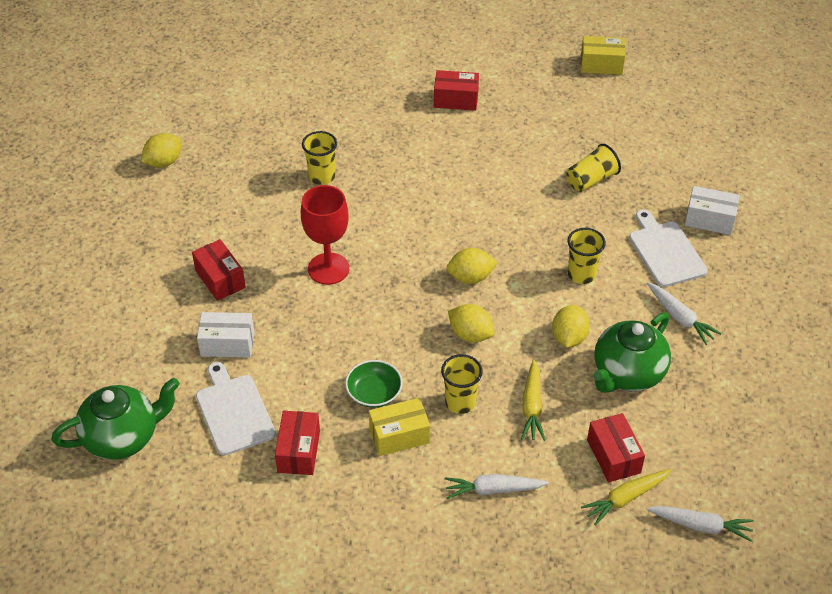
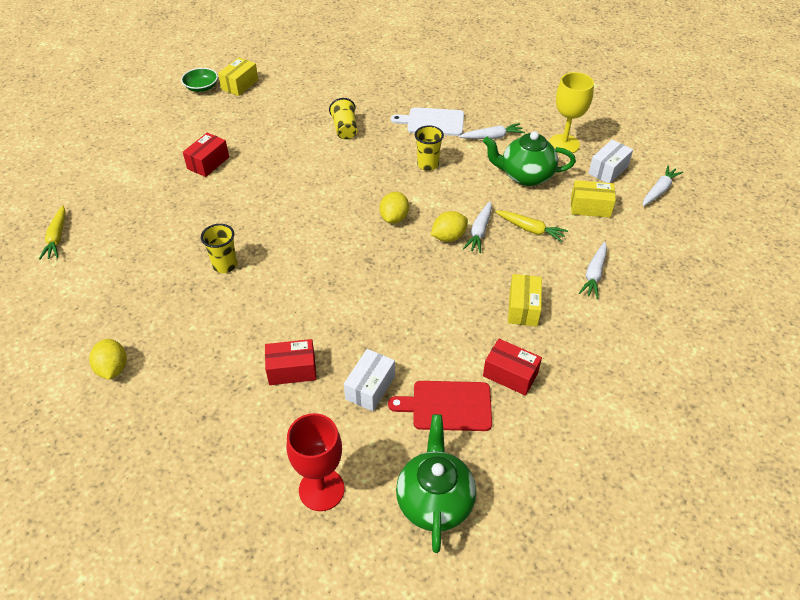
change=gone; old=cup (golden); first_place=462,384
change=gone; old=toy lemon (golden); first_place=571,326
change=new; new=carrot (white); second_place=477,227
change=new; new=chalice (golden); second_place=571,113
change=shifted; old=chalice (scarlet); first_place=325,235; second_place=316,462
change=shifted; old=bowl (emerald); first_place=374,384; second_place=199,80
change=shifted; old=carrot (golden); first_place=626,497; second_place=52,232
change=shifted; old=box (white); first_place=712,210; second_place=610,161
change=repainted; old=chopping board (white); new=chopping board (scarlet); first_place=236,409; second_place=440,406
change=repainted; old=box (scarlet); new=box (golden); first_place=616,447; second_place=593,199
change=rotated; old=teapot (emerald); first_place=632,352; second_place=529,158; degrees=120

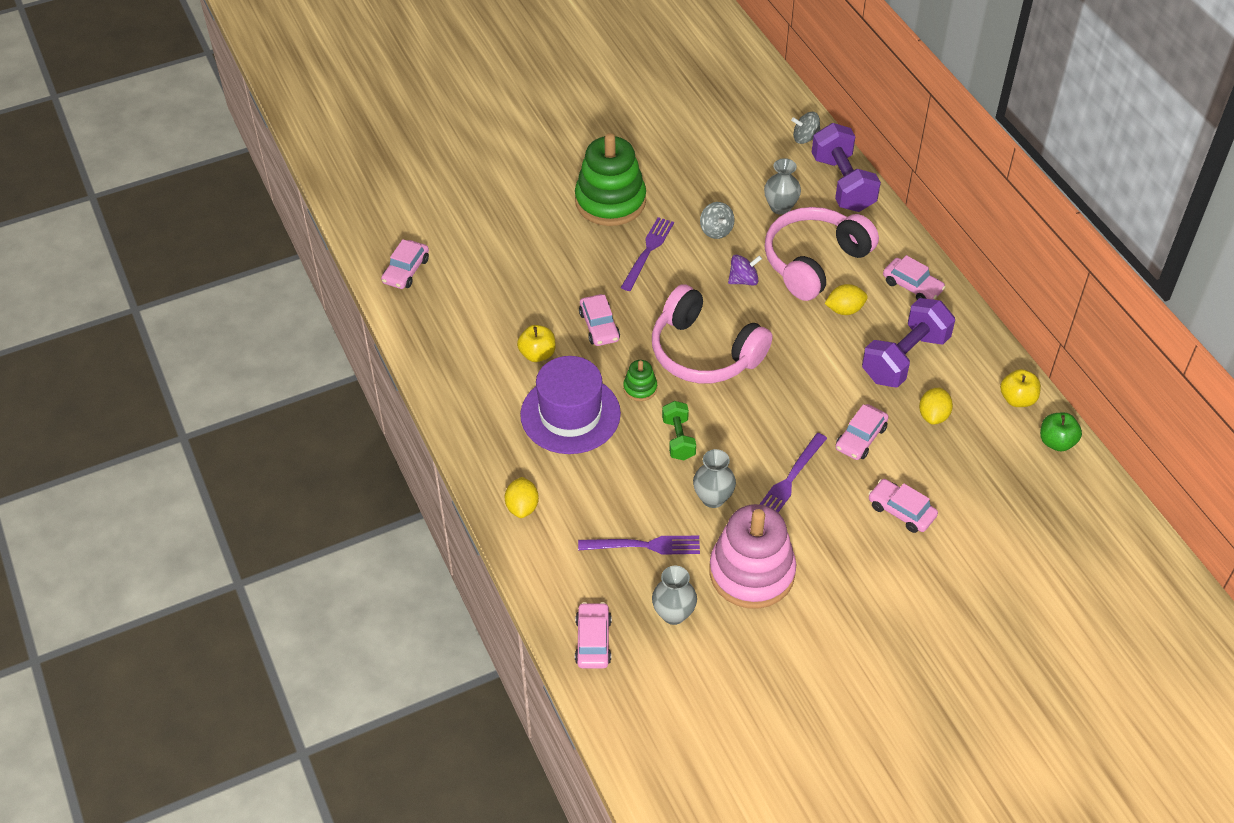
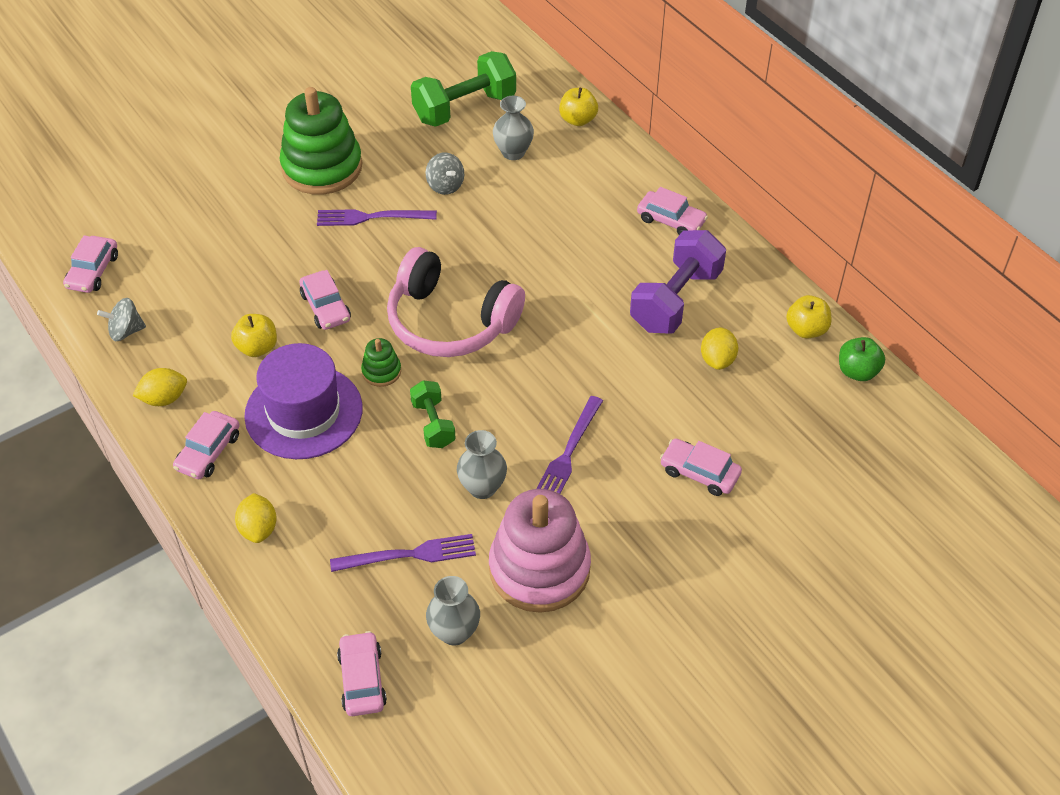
change=gone; old=toy top (royal purple); first_place=745,270
change=gone; old=over-ear headphones (rosy); first_place=822,254
change=new; new=dumbbell (emerald); second_place=463,89
change=shifted; old=toy top (grey); first_place=805,128; second_place=121,319
change=shifted; old=toy lemon (golden); first_place=846,299; second_place=159,387
change=shifted; old=automobile (rosy); first_place=862,432; second_place=206,445
change=swapped; old=dumbbell (royal purple); new=toy apple (golden); first_place=846,167; second_place=578,107
change=rotated; old=fork (royal purple); first_place=647,254; second_place=377,217; degrees=-105

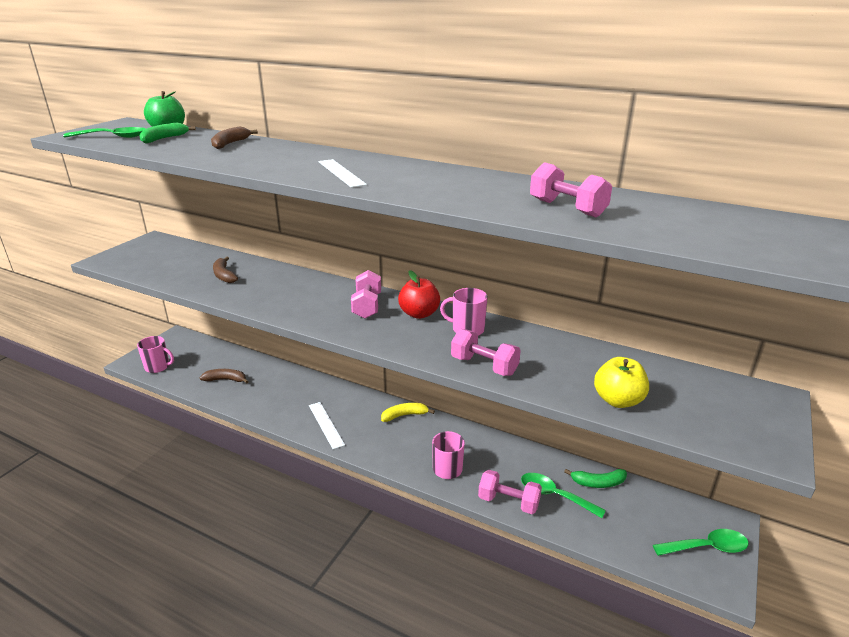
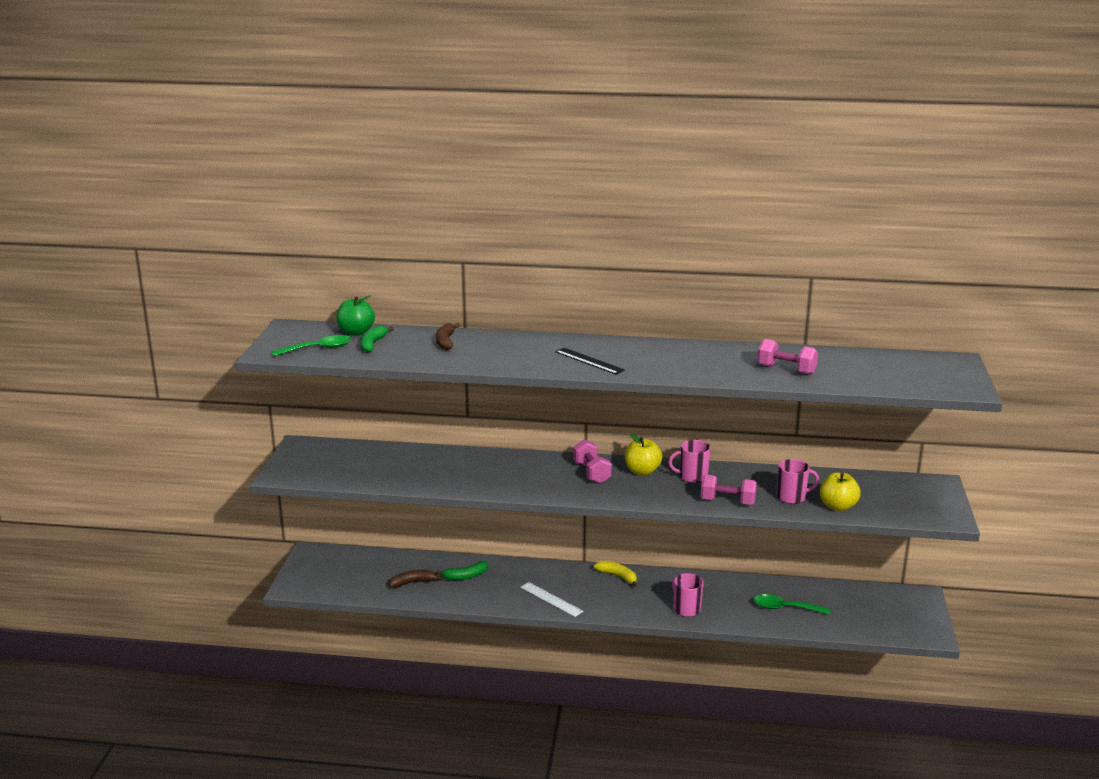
change=gone; old=banana fruit (russet); first_place=225,270
change=gone; old=dumbbell (rosy); first_place=510,492
change=gone; old=teaspoon (emerald); first_place=701,542
change=shifted; old=tea mug (rosy); first_place=155,354; second_place=798,481
change=shifted; old=banana fruit (emerald); first_place=595,478; second_place=462,570
change=repainted; old=straightedge (white); new=straightedge (ebony); first_place=343,173; second_place=590,361
change=repainted; old=toy apple (scarlet); new=toy apple (golden); first_place=419,294; second_place=643,454
change=rotated; old=banana fruit (golden); first_place=408,412; second_place=615,574; degrees=75

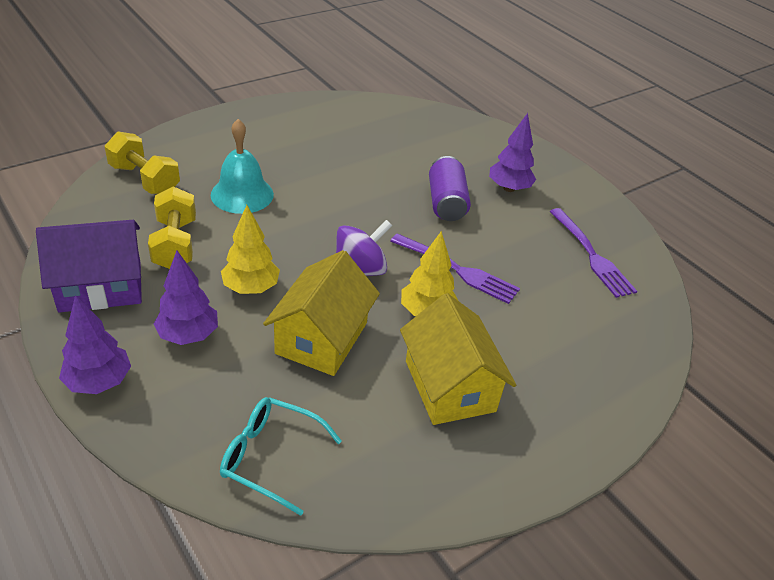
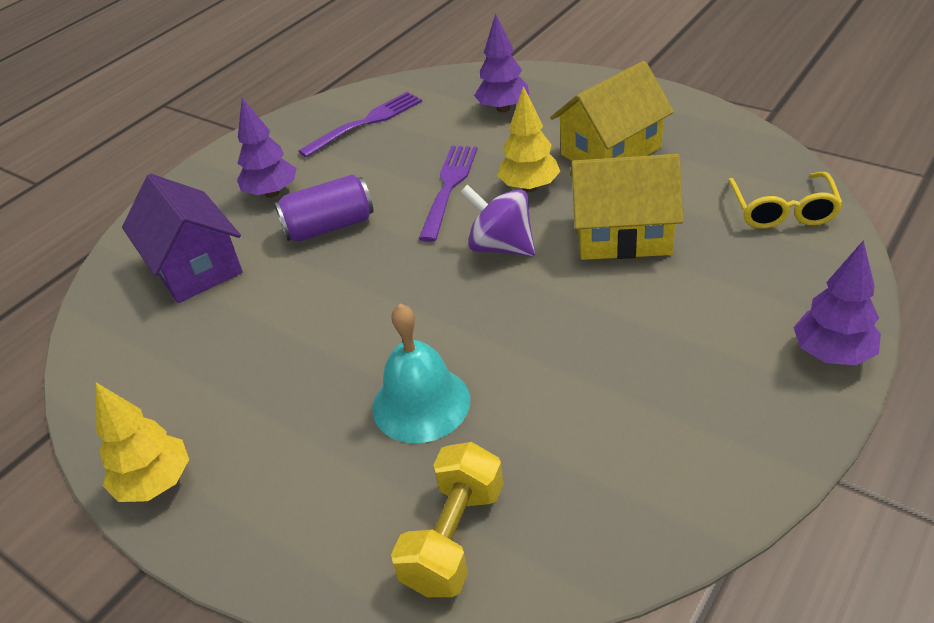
change=gone; old=dumbbell (golden); first_place=172,227
change=shifted; old=toy house (royal purple); first_place=89,266; second_place=182,238
change=shifted; old=tree (royal purple); first_place=186,298; second_place=501,62
change=shifted; old=tree (golden); first_place=250,249; second_place=142,442
change=repainted; old=spectacles (turquoise); new=spectacles (golden); first_place=281,456; second_place=785,200

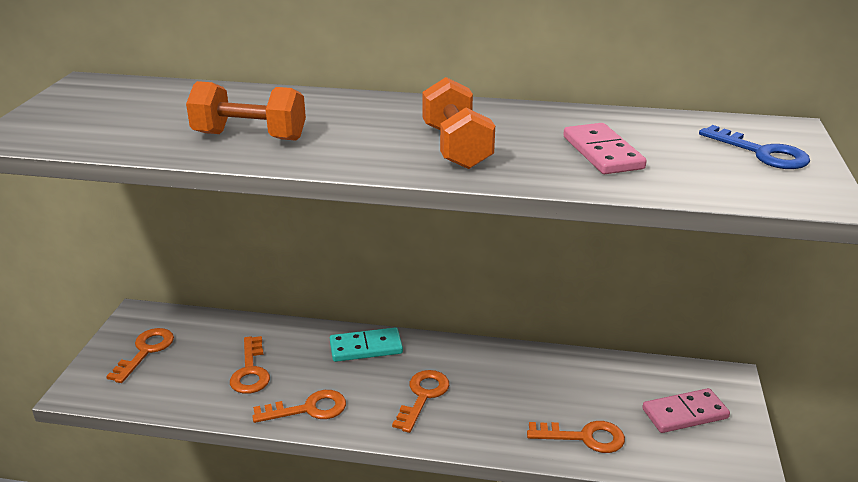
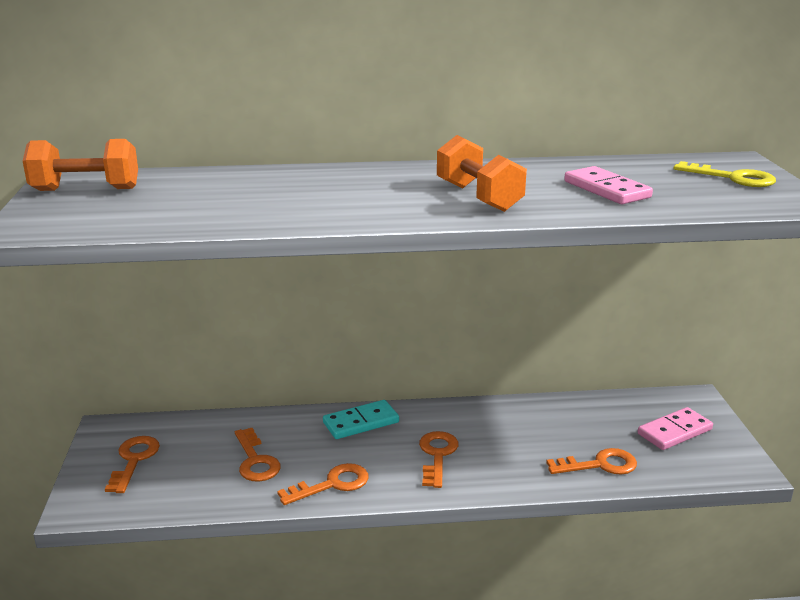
change=shifted; old=dumbbell (orange); first_place=246,111; second_place=80,165
change=repainted; old=door key (blue); new=door key (golden); first_place=754,147; second_place=725,174

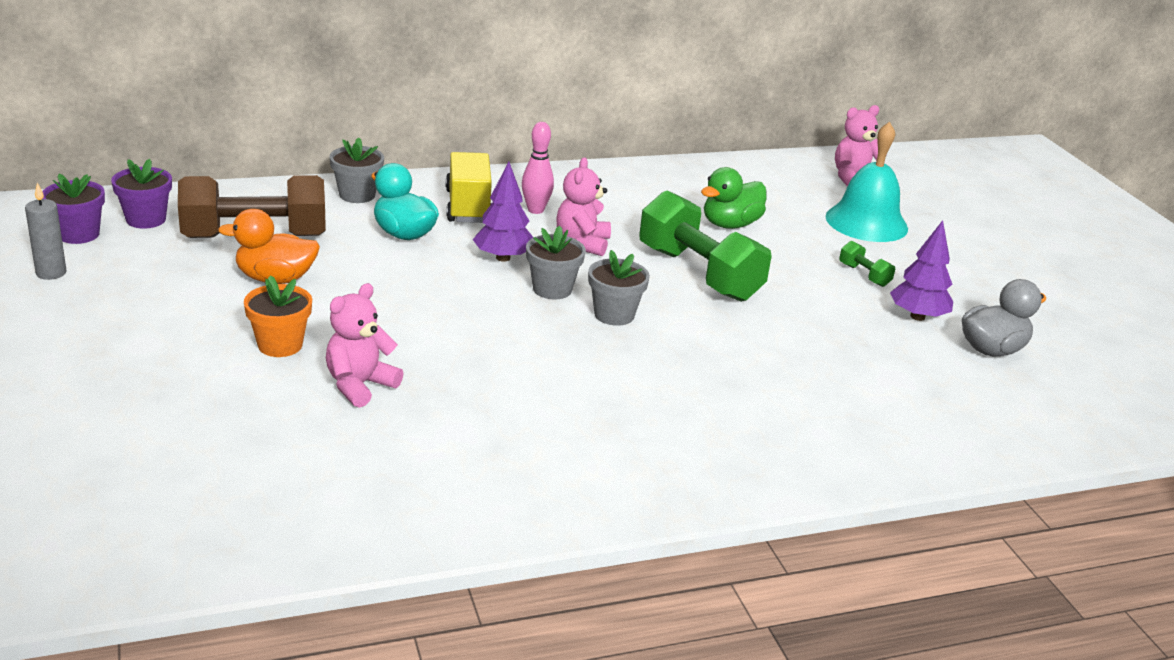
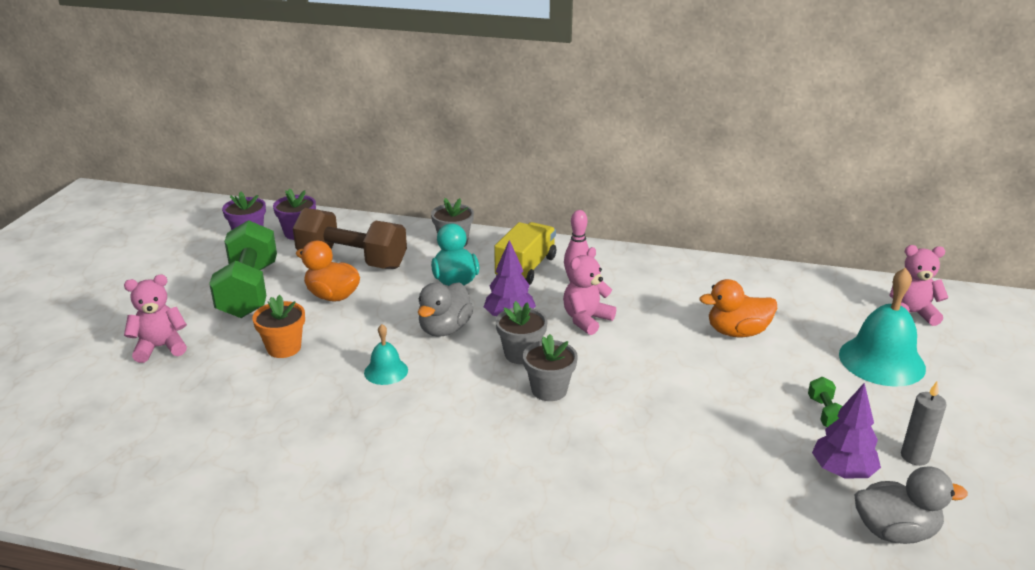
change=new; new=hand bell (turquoise); second_place=386,354
change=new; new=toy duck (grey); second_place=446,309
change=shifted; old=pillar candle (grey); first_place=45,231; second_place=924,423
change=shifted; old=teddy (rosy); first_place=365,345; second_place=155,319
change=shifted; old=dumbbell (emerald); first_place=705,246; second_place=243,269
change=repainted; old=toy duck (emerald); new=toy duck (orange); first_place=733,198; second_place=738,308

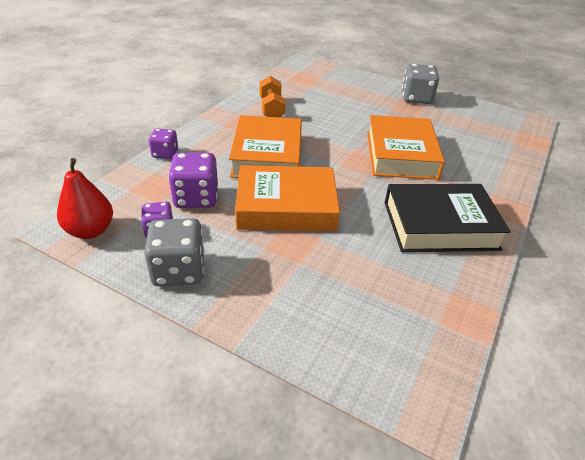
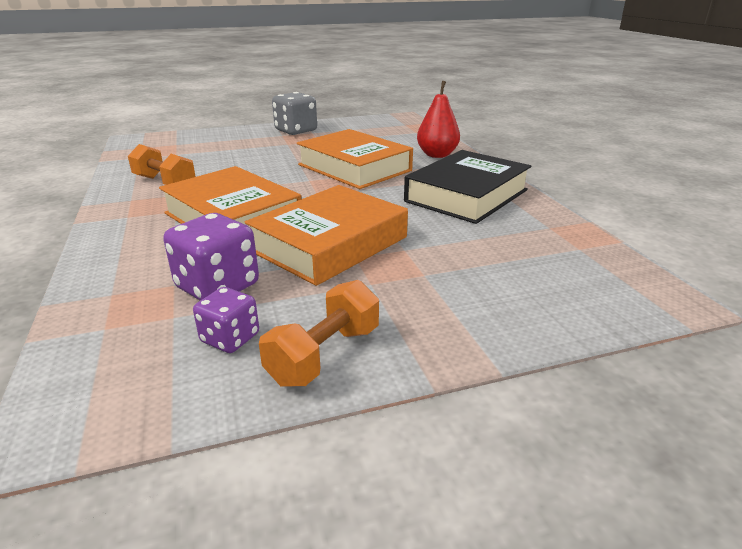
change=gone; old=die (royal purple); first_place=163,143
change=shifted; old=toy pear (scarlet); first_place=85,198; second_place=438,119
change=swapped; old=die (grey); new=dumbbell (orange); first_place=174,252; second_place=319,333

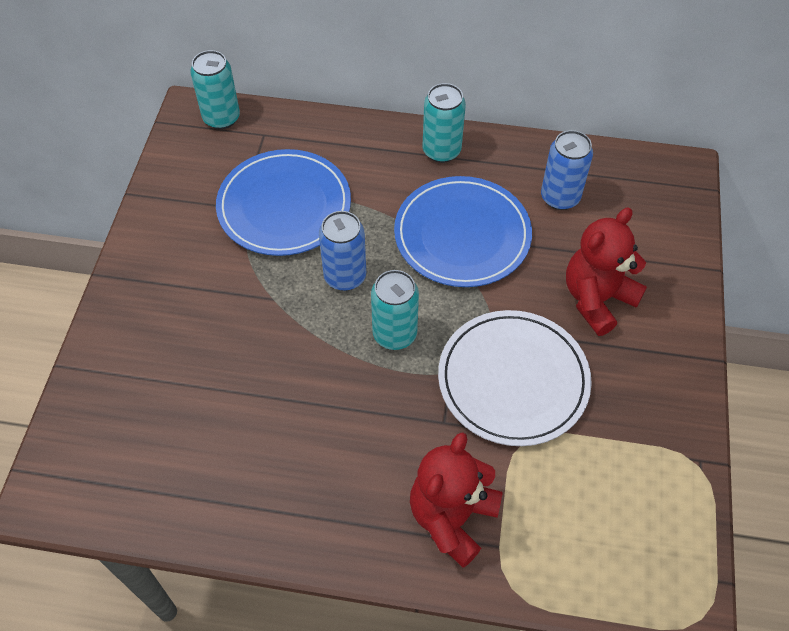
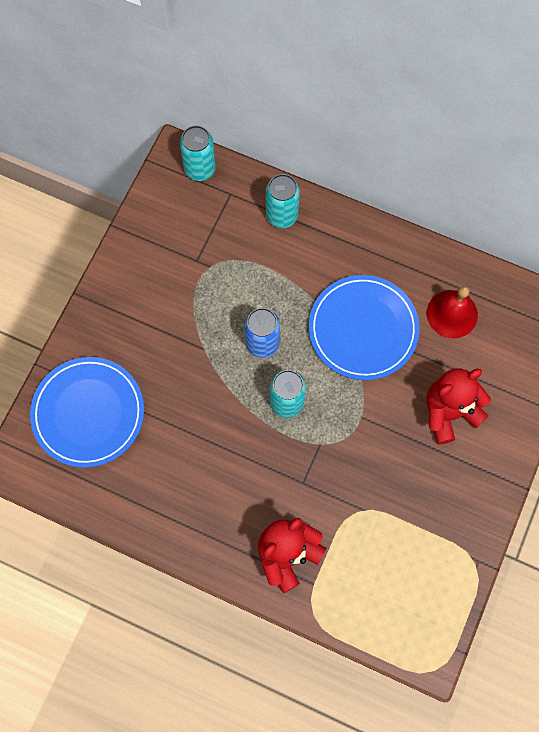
change=gone; old=plate (white); first_place=515,378
change=shifted; old=plate (blue); first_place=283,202; second_place=87,412
change=shifted; old=can (turquoise); first_place=444,123; second_place=283,201
change=swapped; old=can (blue); new=hand bell (scarlet); first_place=567,170; second_place=452,312

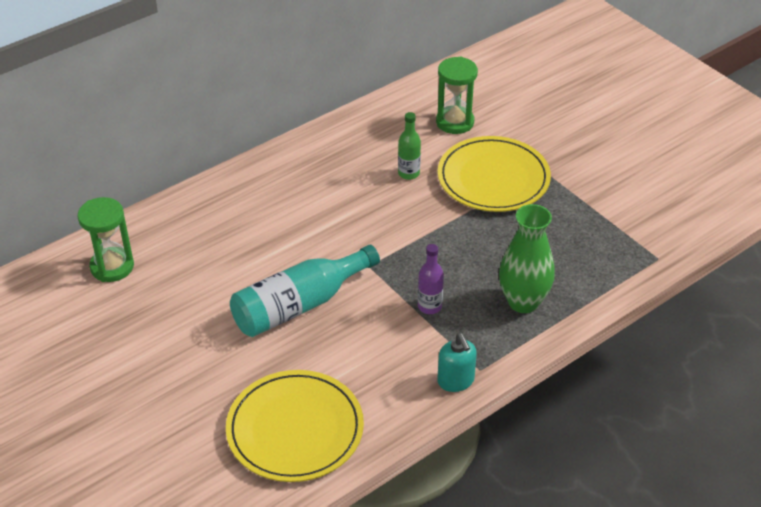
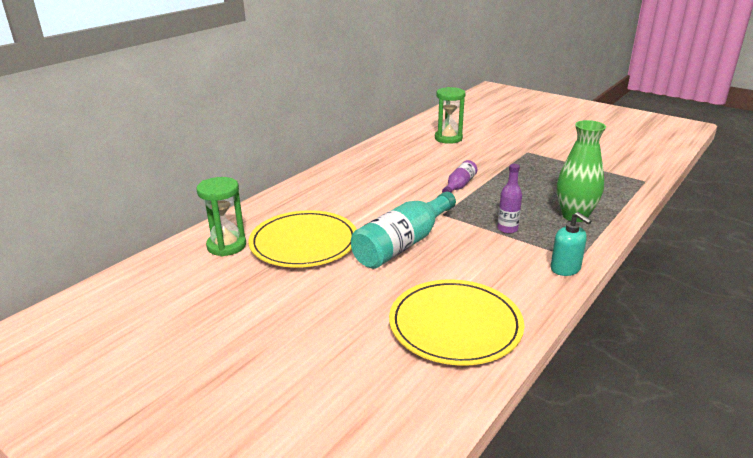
change=gone; old=bottle (emerald); first_place=409,146
change=new; new=bottle (royal purple); second_place=460,176
change=shifted; old=plate (golden); first_place=494,174; second_place=303,239

